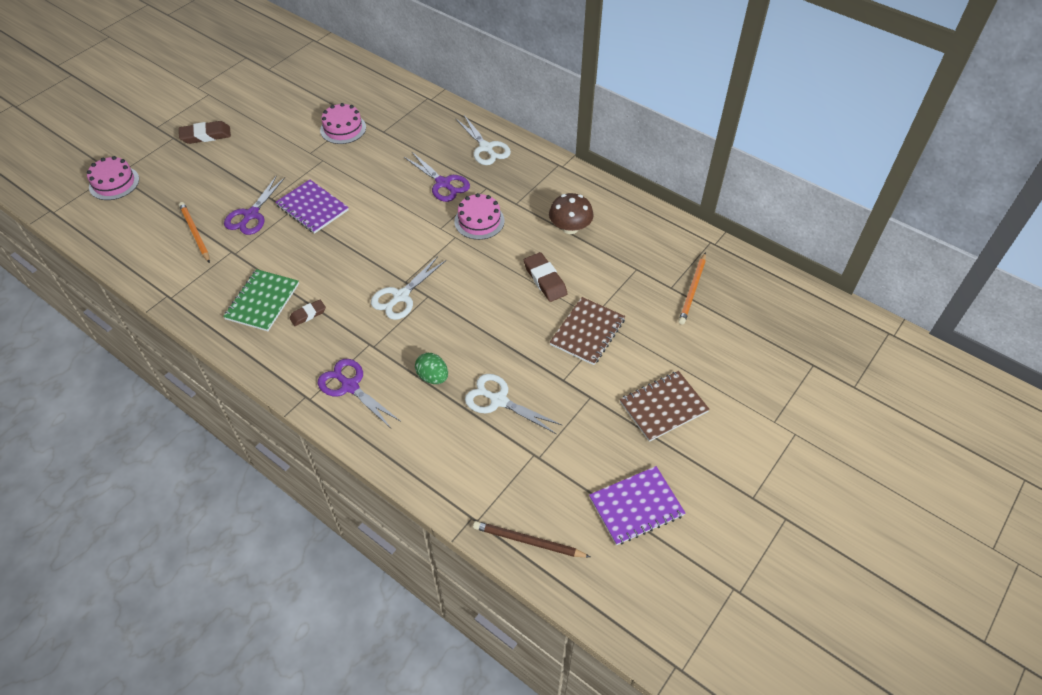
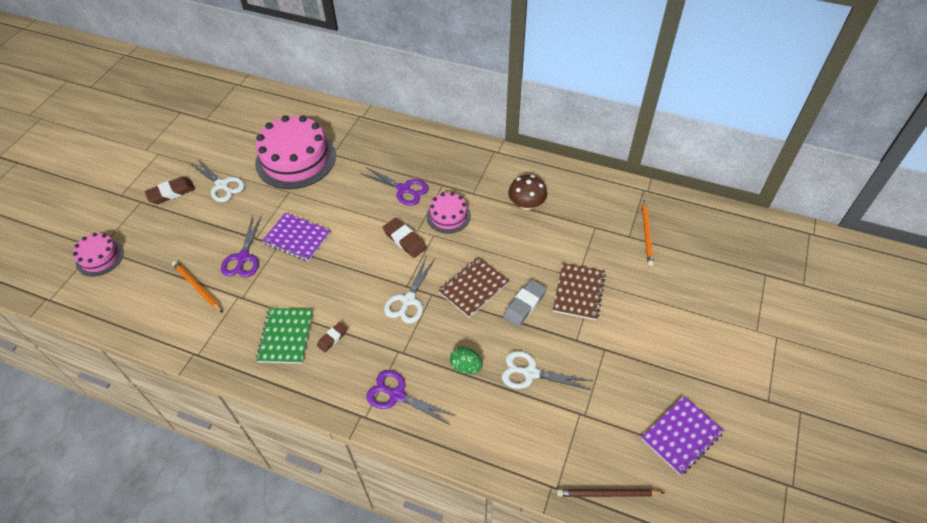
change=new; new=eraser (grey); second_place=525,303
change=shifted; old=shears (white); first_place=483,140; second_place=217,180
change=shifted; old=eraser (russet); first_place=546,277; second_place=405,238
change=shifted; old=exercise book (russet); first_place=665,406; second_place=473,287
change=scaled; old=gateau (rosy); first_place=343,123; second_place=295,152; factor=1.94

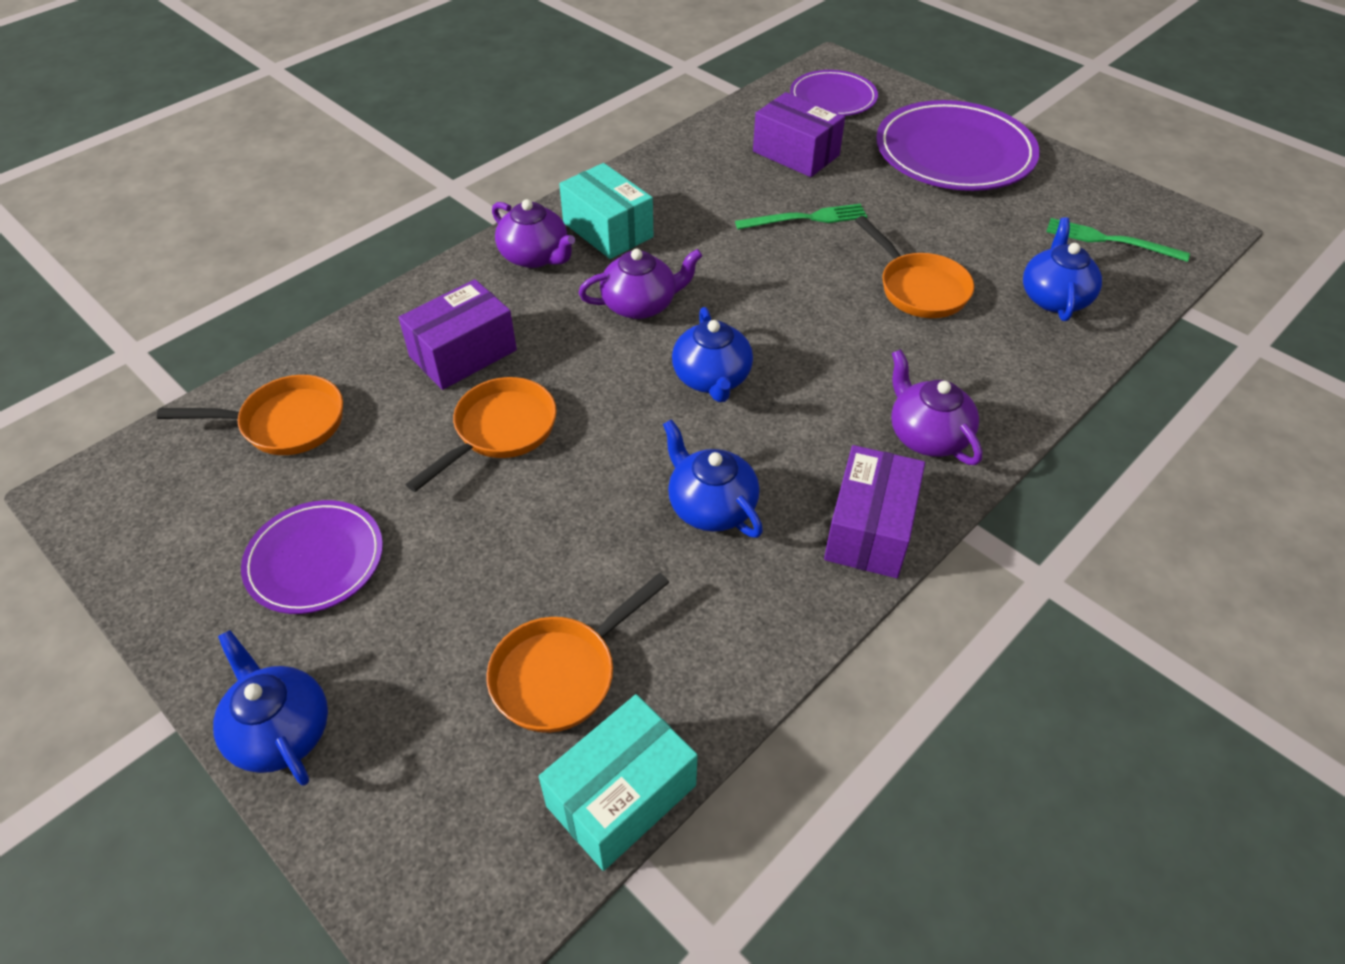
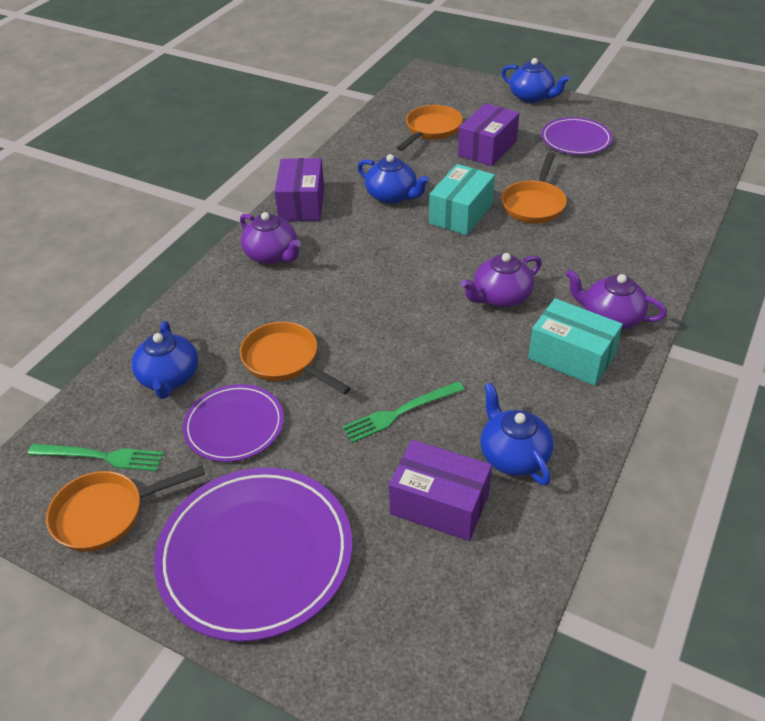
change=shifted; old=skillet (orange); first_place=250,415; second_place=125,508
change=shifted; old=box (royal purple); first_place=457,334; second_place=489,134
change=shifted; old=box (turquoise); first_place=618,782; second_place=462,199
change=shifted; old=teapot (blue); first_place=712,354; second_place=517,434
change=shifted; old=plate (royal purple); first_place=834,93; second_place=233,423

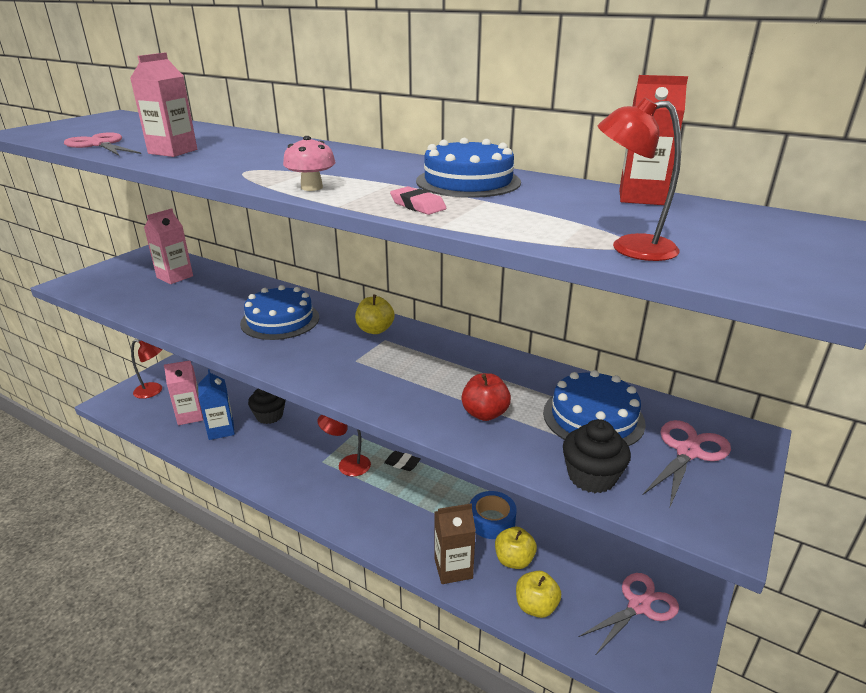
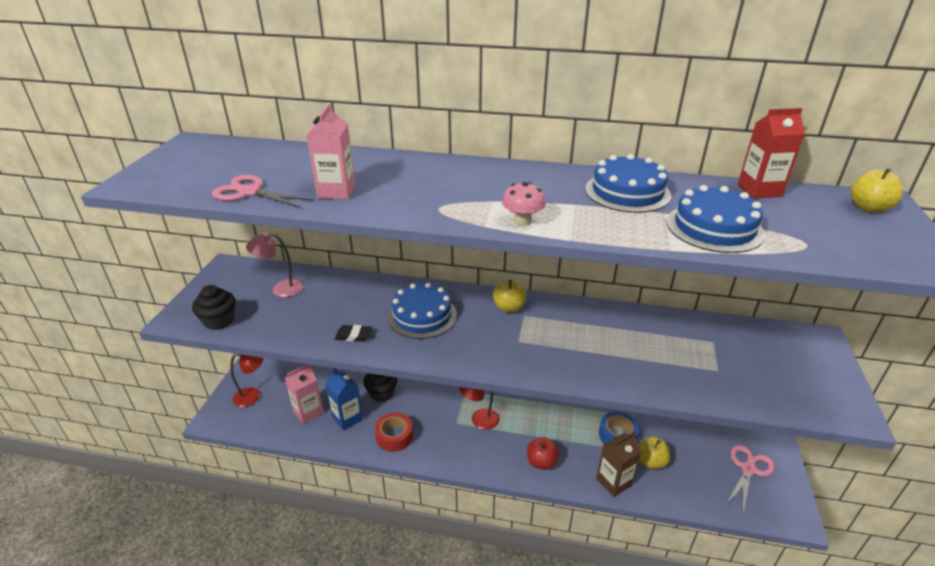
change=gone; old=eraser (rosy); first_place=418,200
change=gone; old=desk lamp (scarlet); first_place=639,179
change=gone; old=shears (rosy); first_place=687,463
change=new; new=tape (scarlet); second_place=394,432
change=shifted; old=eraser (ebony); first_place=402,461; second_place=353,333
change=shifted; old=toy apple (scarlet); first_place=486,397; second_place=543,453
change=shifted; old=toy apple (golden); first_place=538,594; second_place=877,190
change=shifted; old=gateau (blue); first_place=594,408; second_place=716,219
change=shifted; old=cupcake (ebony); first_place=597,456; second_place=213,307
change=swapped; old=milk carton (rosy); new=desk lamp (rosy); first_place=168,246; second_place=274,264

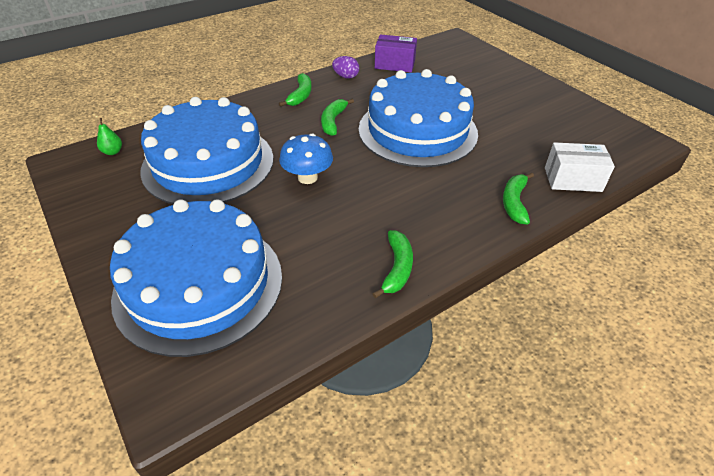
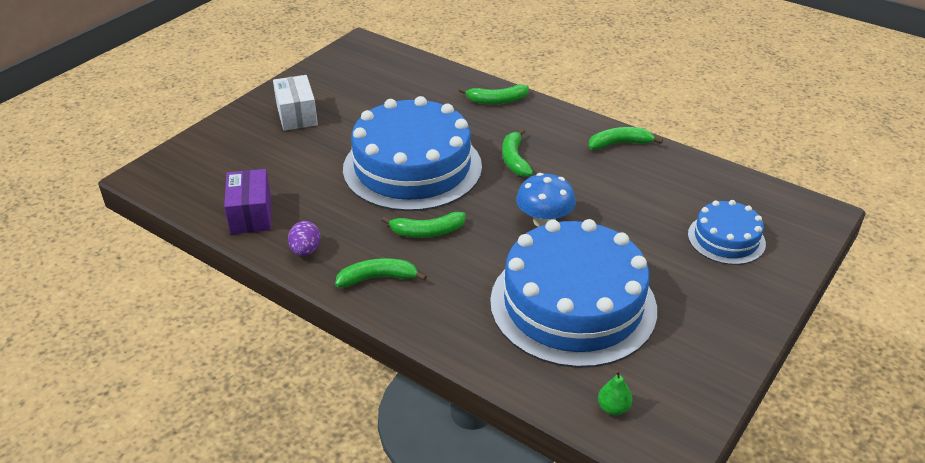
change=new; new=banana fruit (emerald); second_place=517,152
change=shifted; old=box (white); first_place=580,167; second_place=295,103
change=scaled; old=gateau (blue); first_place=196,278; second_place=727,232; factor=0.5

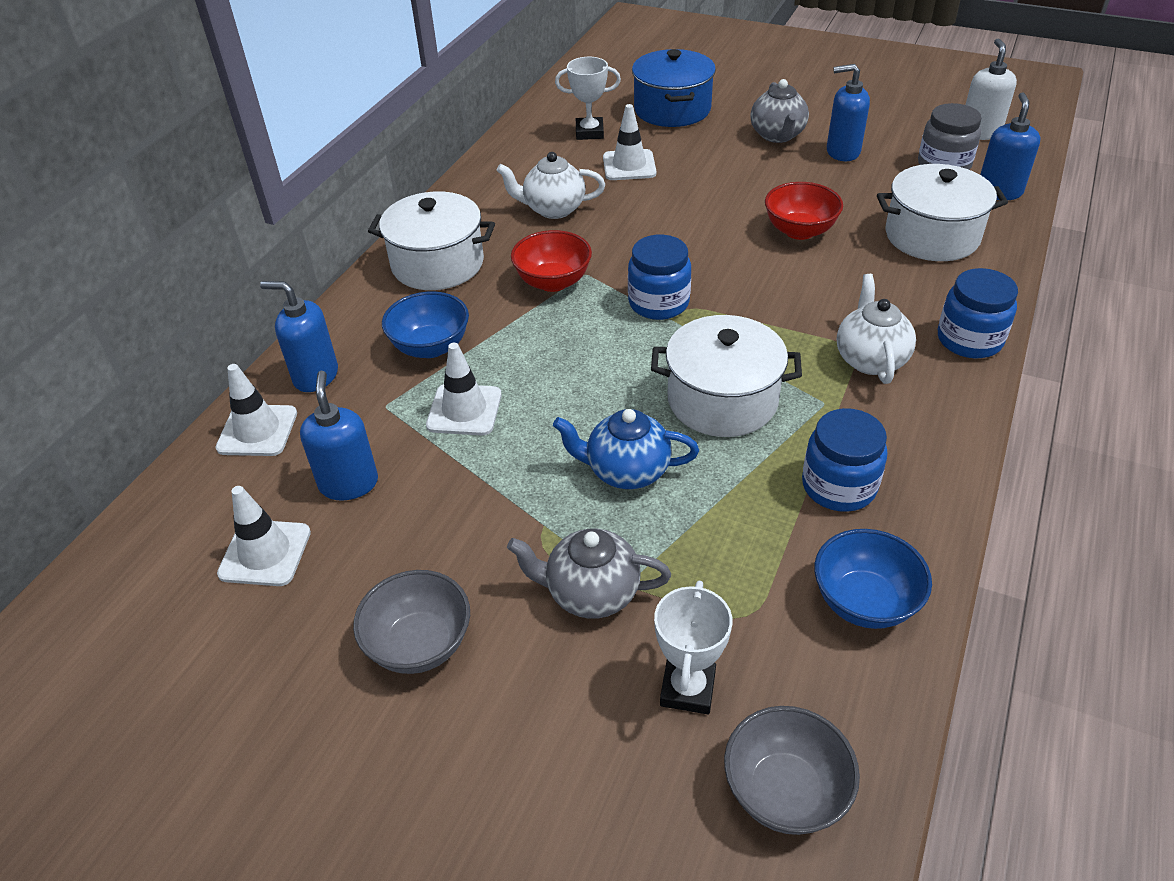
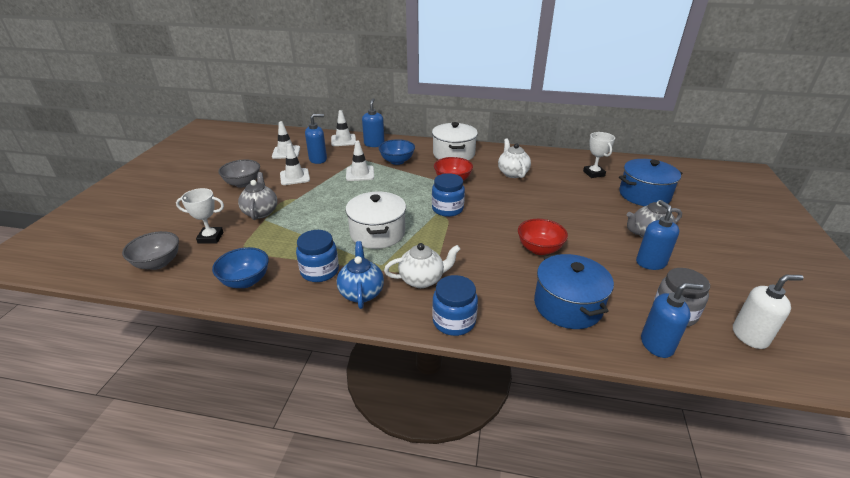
change=shifted; old=teapot (blue); first_place=626,449; second_place=360,275
change=shifted; old=traffic cone (white); first_place=629,142; second_place=295,164
change=repainted; old=pot (white); new=pot (blue); first_place=942,212; second_place=574,291

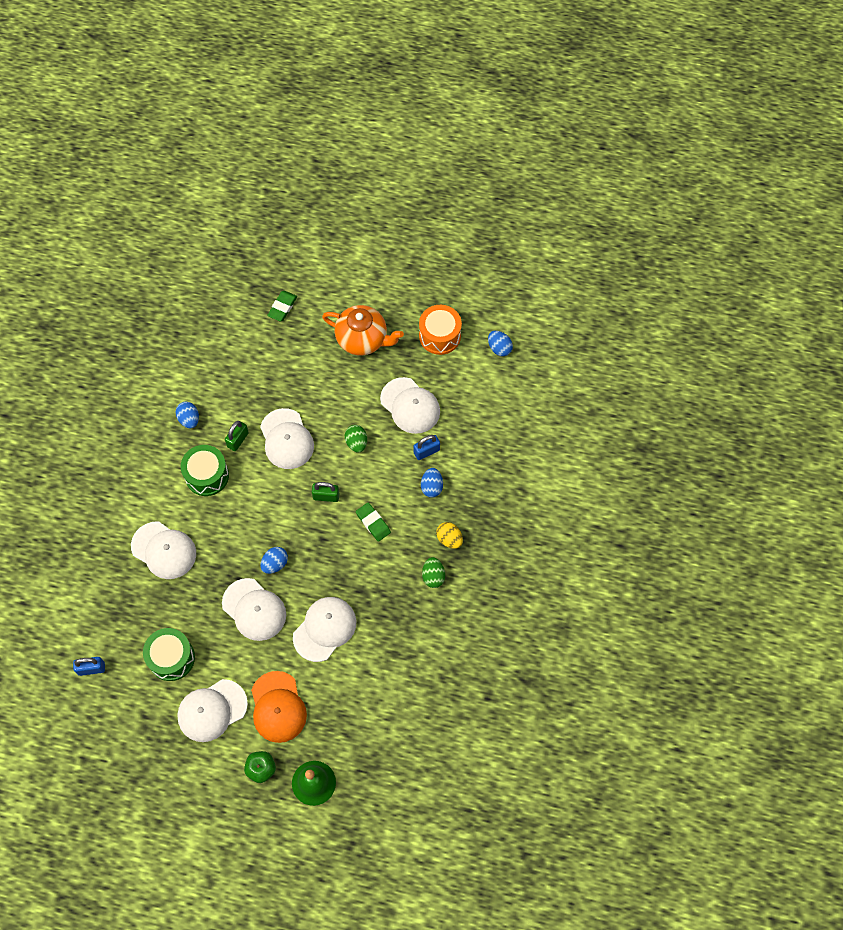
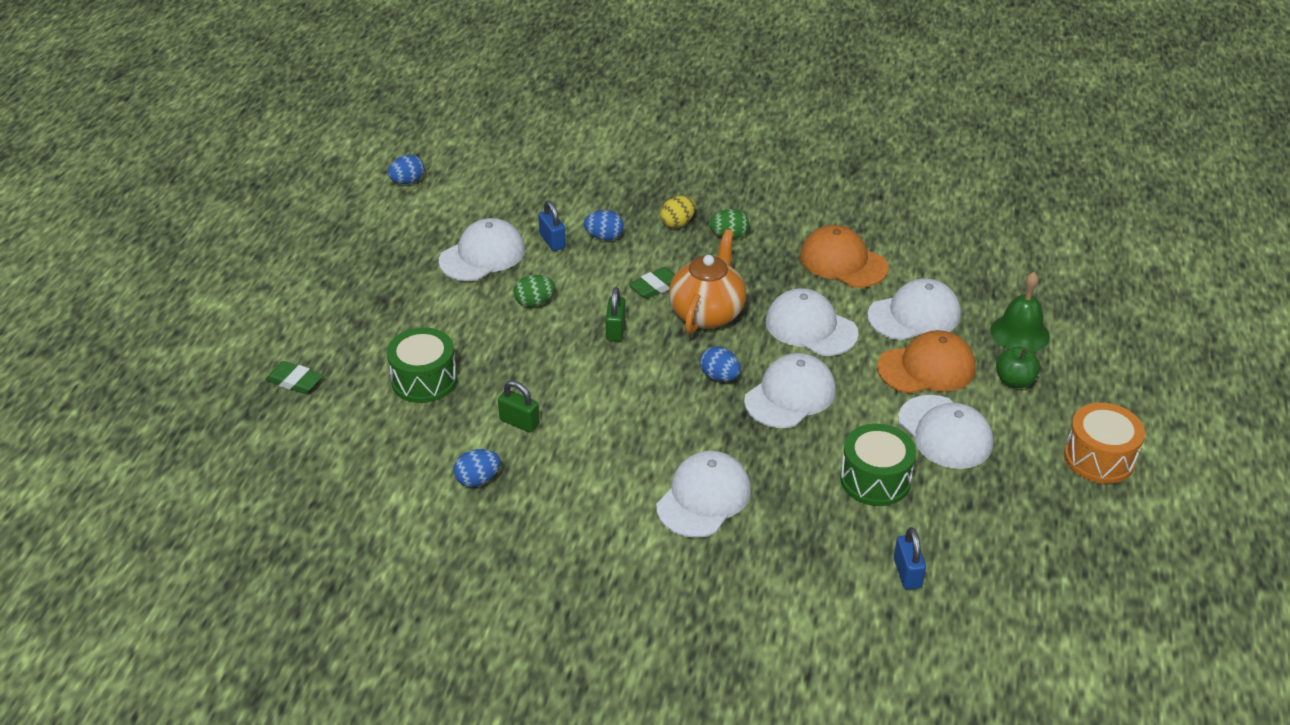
change=new; new=baseball cap (orange); second_place=844,256
change=shifted; old=snare drum (emerald); first_place=204,470; second_place=422,365
change=shifted; old=baseball cap (white); first_place=287,438; second_place=914,309
change=shifted; old=teapot (orange); first_place=363,330; second_place=707,281
change=shifted; old=snare drum (orange); first_place=440,330; second_place=1104,443

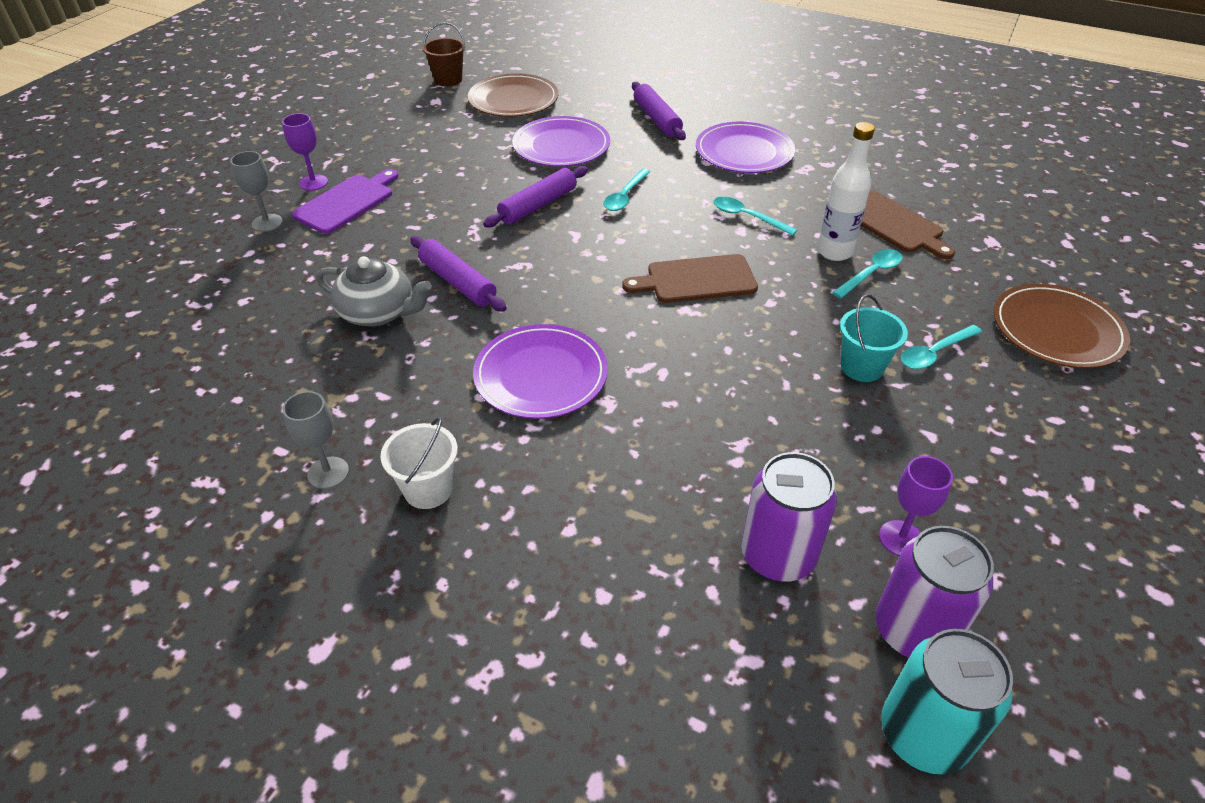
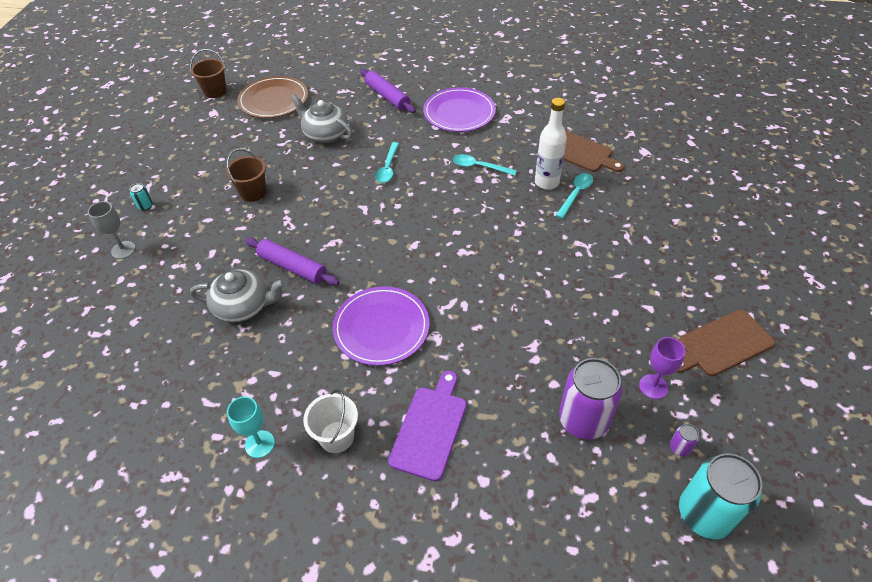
change=gone; old=rolling pin (royal purple); first_place=535,197
change=gone; old=sand bucket (turquoise); first_place=874,338
change=gone; old=teaspoon (turquoise); first_place=941,347
change=gone; old=plate (russet); first_place=1061,326
change=new; new=sand bucket (russet); second_place=246,175
change=shifted; old=chopping board (royal purple); first_place=345,201; second_place=427,426
change=shifted; old=chopping board (russet); first_place=690,278; second_place=725,342
change=swapped; old=chalice (royal purple); new=can (turquoise); first_place=305,152; second_place=141,197
change=swapped; old=plate (royal purple); new=teapot (grey); first_place=561,141; second_place=322,118
change=repainted; old=chalice (grey); new=chalice (turquoise); first_place=316,440; second_place=251,427
change=scaled; old=can (royal purple); first_place=935,592; second_place=684,440; factor=0.41

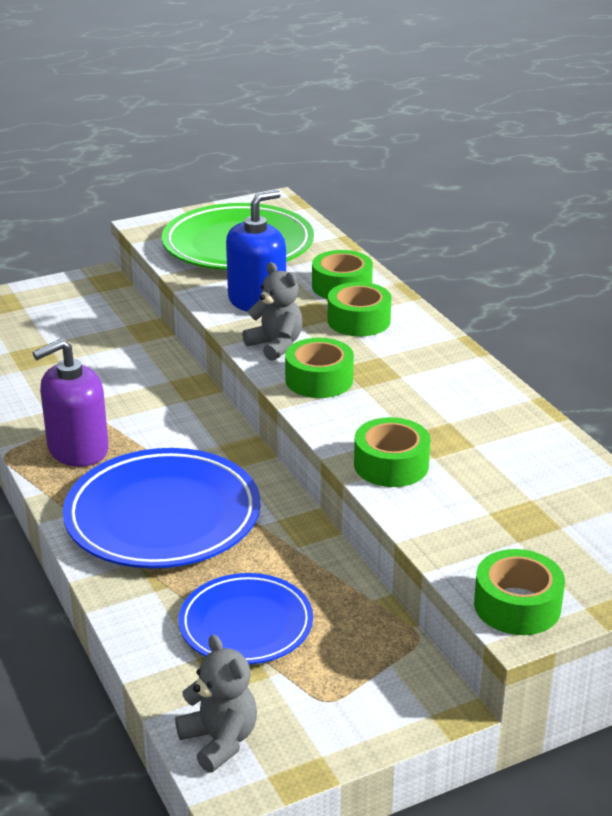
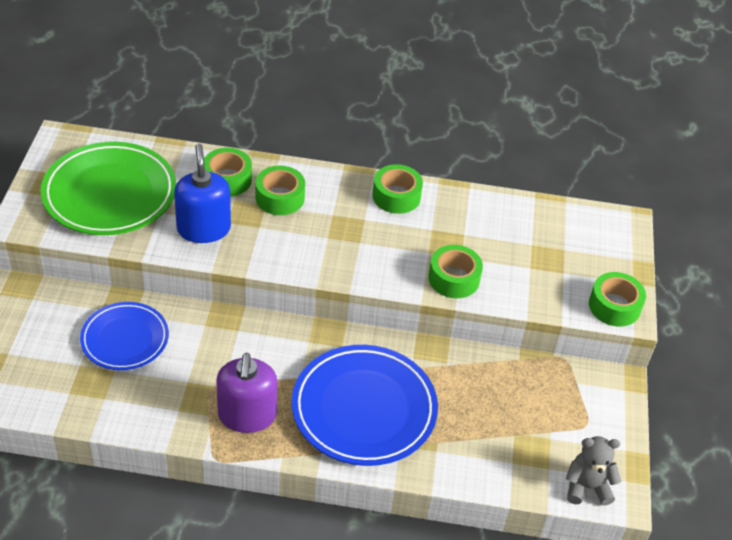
change=gone; old=teddy (grey); first_place=272,311
change=shifted; old=plate (blue); first_place=245,619; second_place=124,336
change=shifted; old=tape (emerald); first_place=319,368; second_place=397,189

